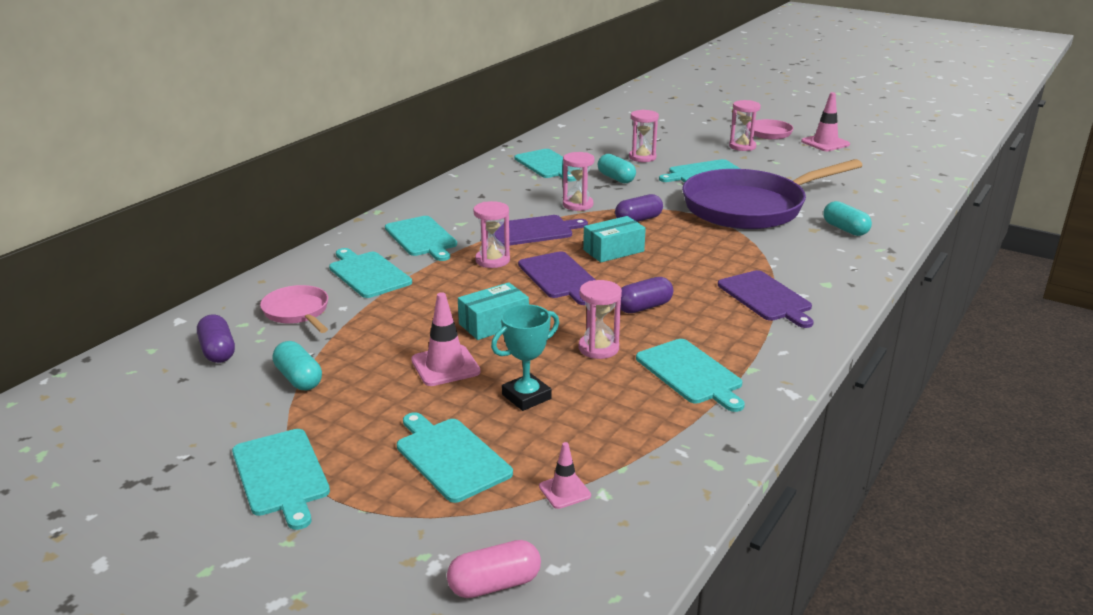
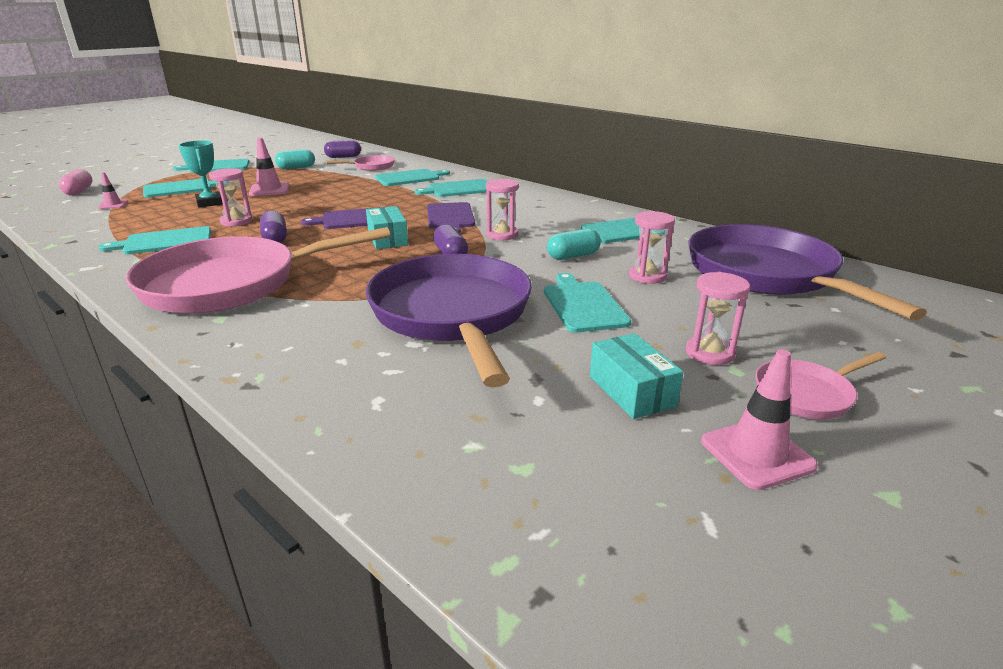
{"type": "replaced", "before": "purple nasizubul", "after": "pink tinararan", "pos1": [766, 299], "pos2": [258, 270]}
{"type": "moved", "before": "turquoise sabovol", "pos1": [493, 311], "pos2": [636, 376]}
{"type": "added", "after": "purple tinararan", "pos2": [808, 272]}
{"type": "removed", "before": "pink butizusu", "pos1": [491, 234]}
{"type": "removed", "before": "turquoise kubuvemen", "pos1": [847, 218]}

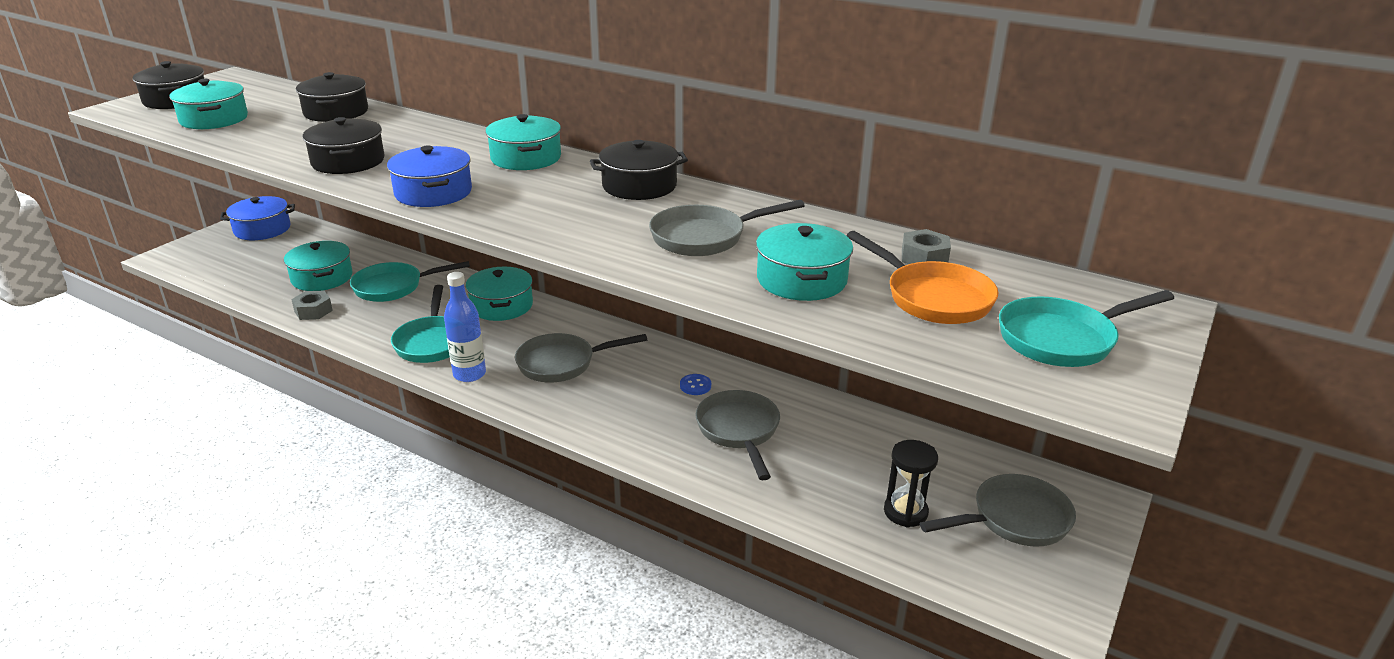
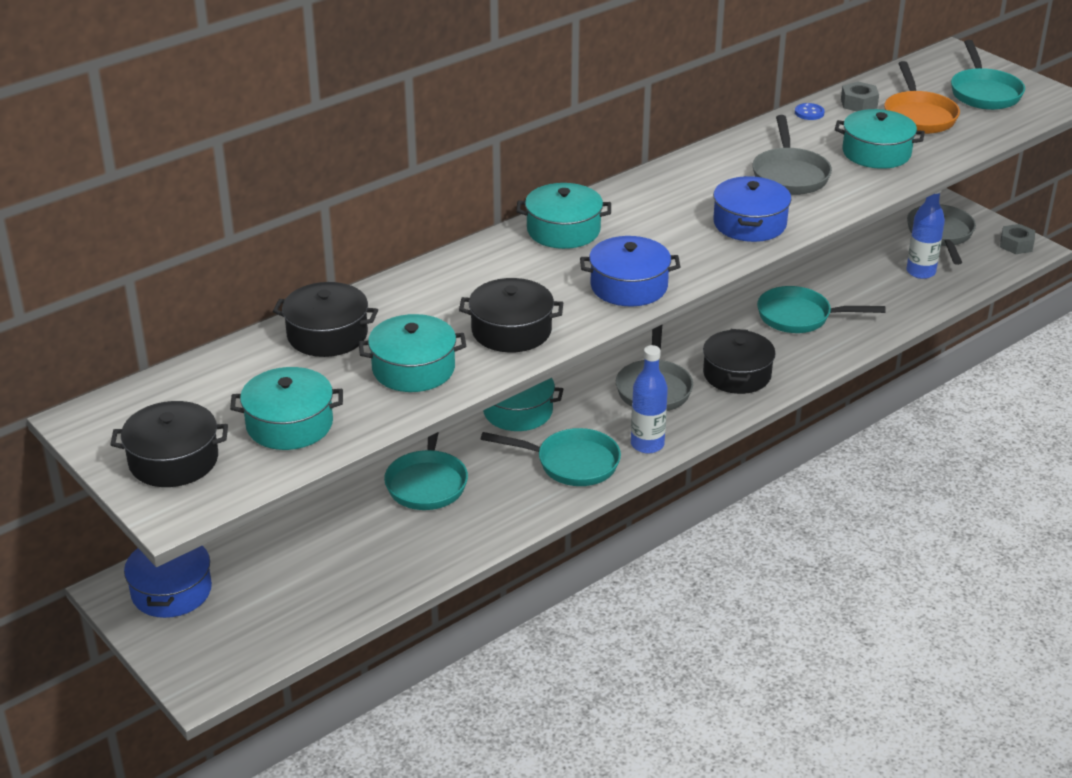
{"type": "moved", "before": "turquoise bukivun", "pos1": [318, 266], "pos2": [412, 353]}
{"type": "moved", "before": "black bukivun", "pos1": [639, 170], "pos2": [739, 361]}
{"type": "added", "after": "blue bukivun", "pos2": [752, 209]}
{"type": "recoloured", "before": "grey tinararan", "after": "turquoise tinararan", "pos1": [738, 435], "pos2": [821, 309]}
{"type": "moved", "before": "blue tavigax", "pos1": [695, 384], "pos2": [810, 111]}
{"type": "turned", "before": "orange tinararan", "pos1": [922, 277], "pos2": [922, 97], "turn": 105}
{"type": "replaced", "before": "black butizusu", "after": "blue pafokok", "pos1": [911, 484], "pos2": [925, 234]}
{"type": "moved", "before": "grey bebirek", "pos1": [312, 305], "pos2": [1017, 239]}

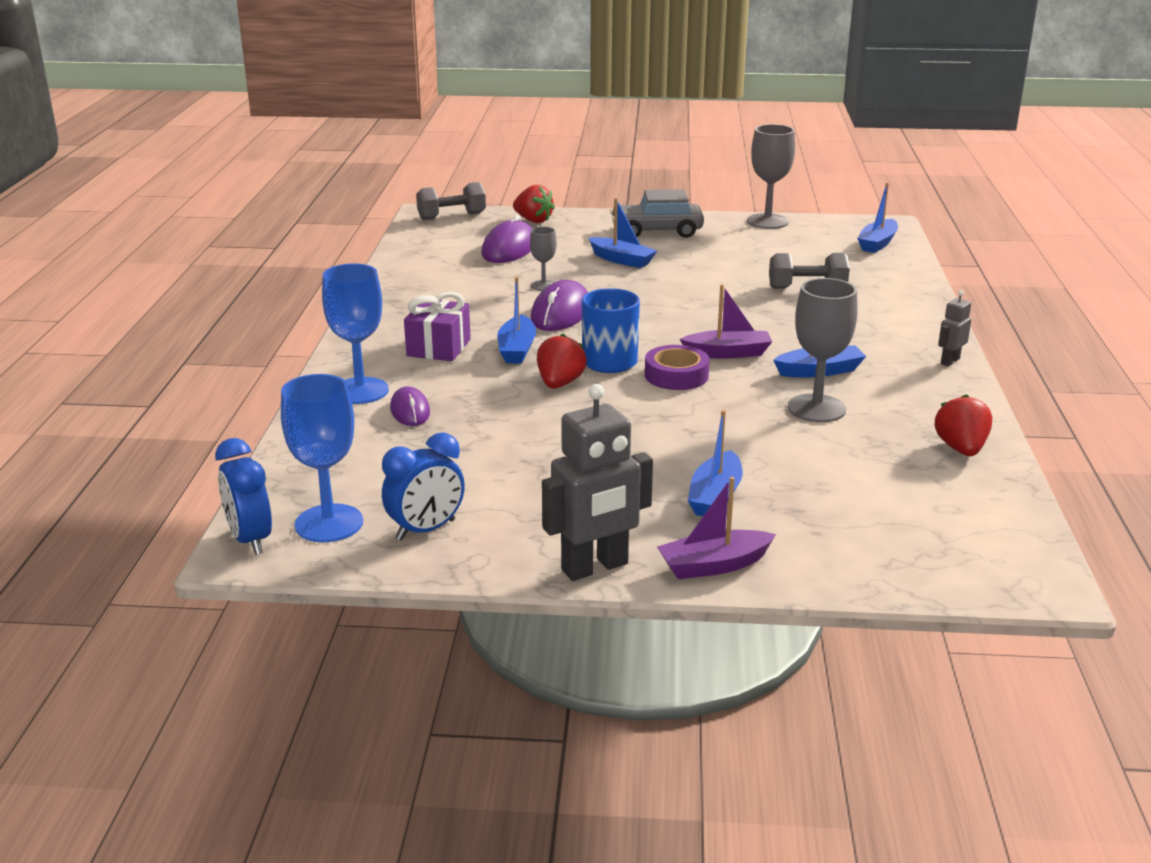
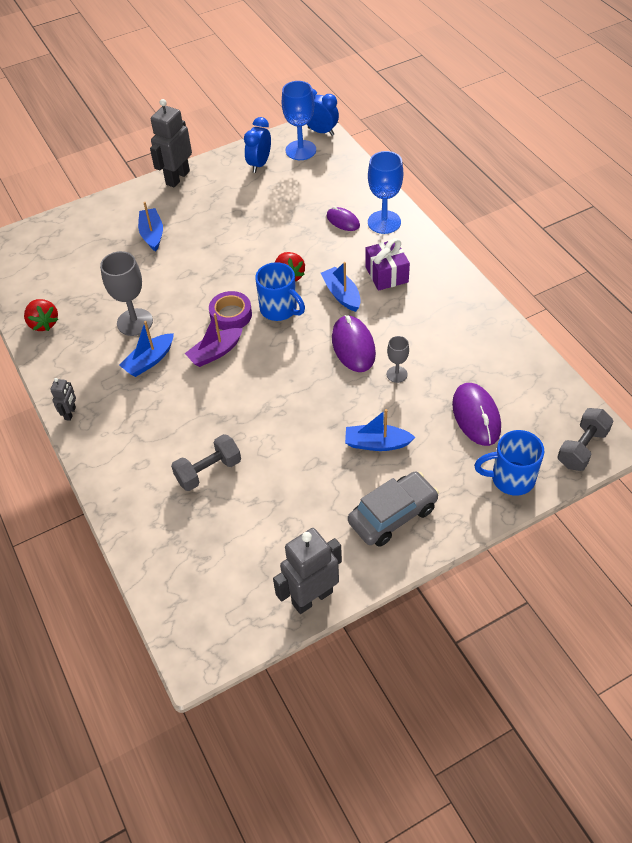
{"type": "replaced", "before": "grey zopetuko", "after": "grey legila", "pos1": [771, 176], "pos2": [307, 571]}
{"type": "replaced", "before": "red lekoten", "after": "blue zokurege", "pos1": [534, 204], "pos2": [509, 463]}
{"type": "removed", "before": "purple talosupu", "pos1": [716, 528]}
{"type": "removed", "before": "blue talosupu", "pos1": [877, 217]}

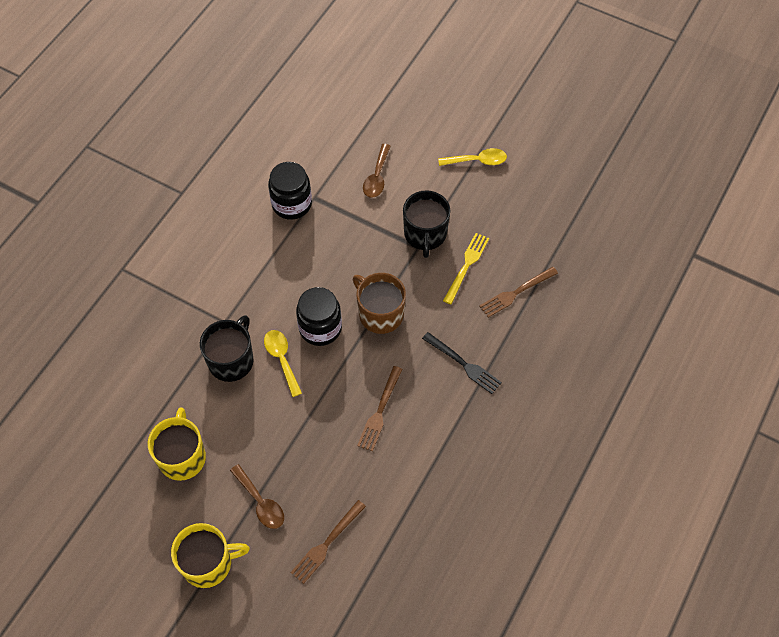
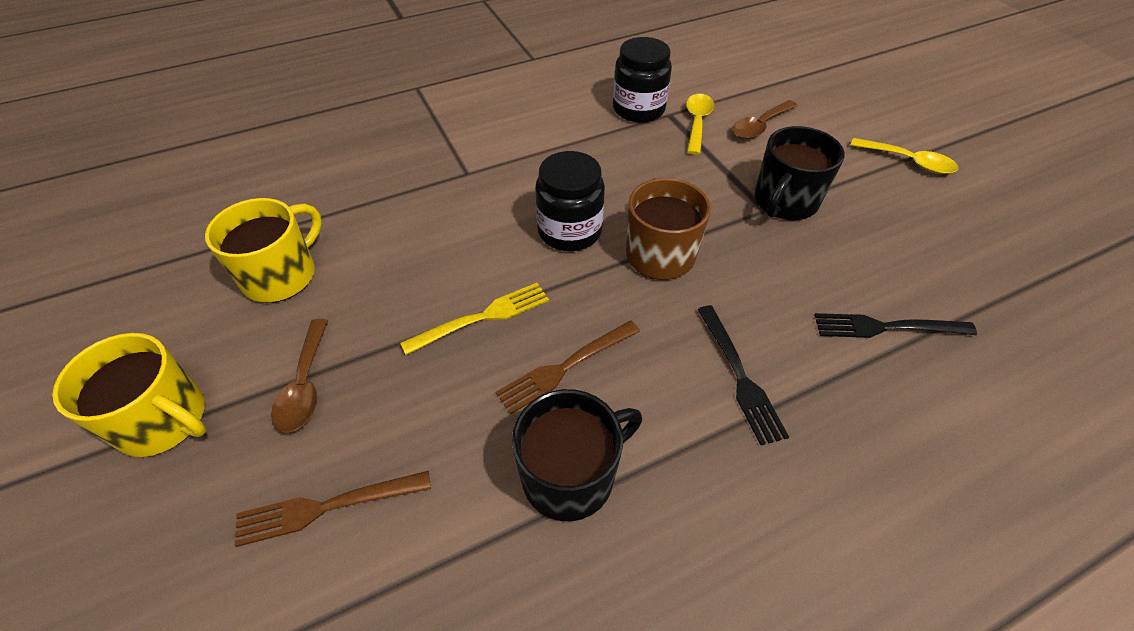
{"type": "moved", "before": "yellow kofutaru", "pos1": [466, 269], "pos2": [474, 319]}
{"type": "moved", "before": "black zokurege", "pos1": [227, 348], "pos2": [577, 455]}
{"type": "moved", "before": "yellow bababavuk", "pos1": [283, 363], "pos2": [700, 124]}
{"type": "recoloured", "before": "brown kofutaru", "after": "black kofutaru", "pos1": [518, 292], "pos2": [895, 325]}

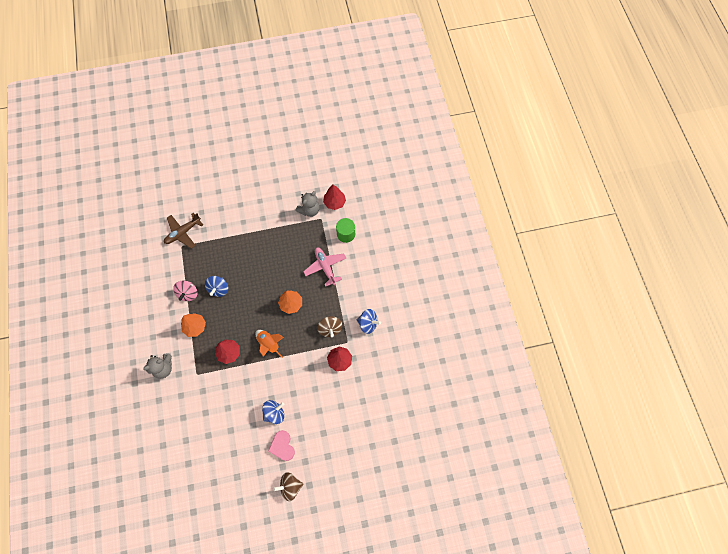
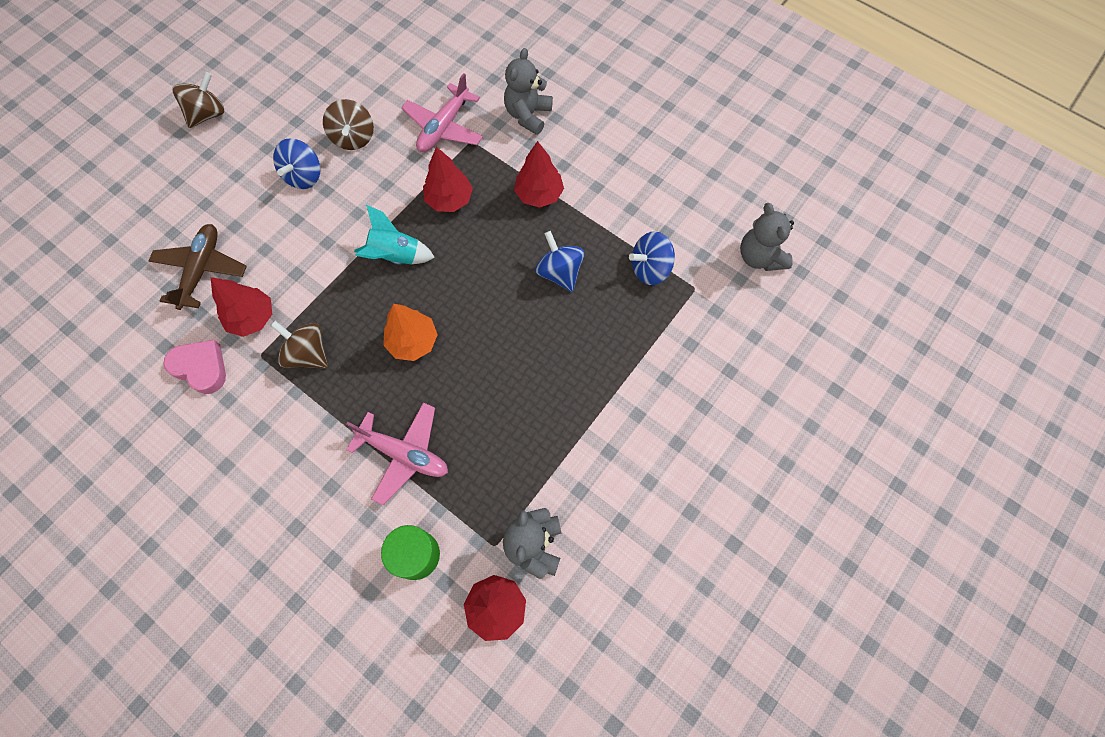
{"type": "moved", "before": "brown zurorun", "pos1": [183, 231], "pos2": [197, 267]}
{"type": "moved", "before": "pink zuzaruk", "pos1": [281, 445], "pos2": [194, 367]}
{"type": "added", "after": "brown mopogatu", "pos2": [348, 124]}
{"type": "recoloured", "before": "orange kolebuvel", "after": "turquoise kolebuvel", "pos1": [269, 344], "pos2": [394, 234]}
{"type": "added", "after": "pink zurorun", "pos2": [442, 112]}
{"type": "recoloured", "before": "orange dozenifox", "after": "red dozenifox", "pos1": [193, 325], "pos2": [539, 174]}
{"type": "moved", "before": "blue mopogatu", "pos1": [369, 321], "pos2": [652, 258]}
{"type": "added", "after": "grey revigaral", "pos2": [767, 237]}
{"type": "removed", "before": "pink mopogatu", "pos1": [185, 290]}

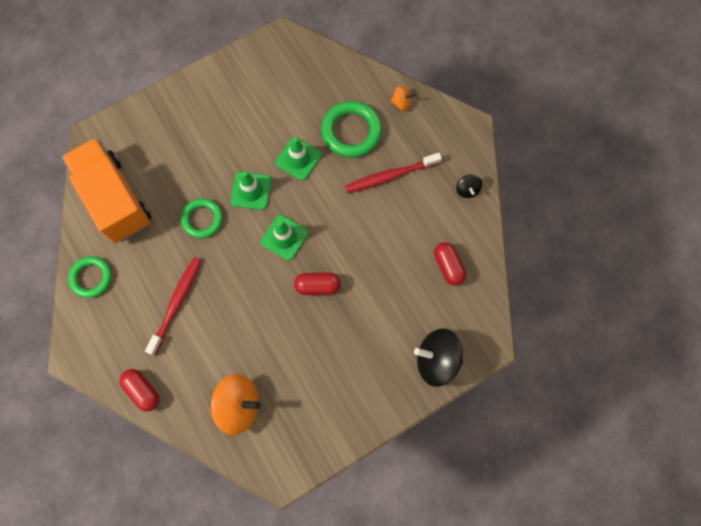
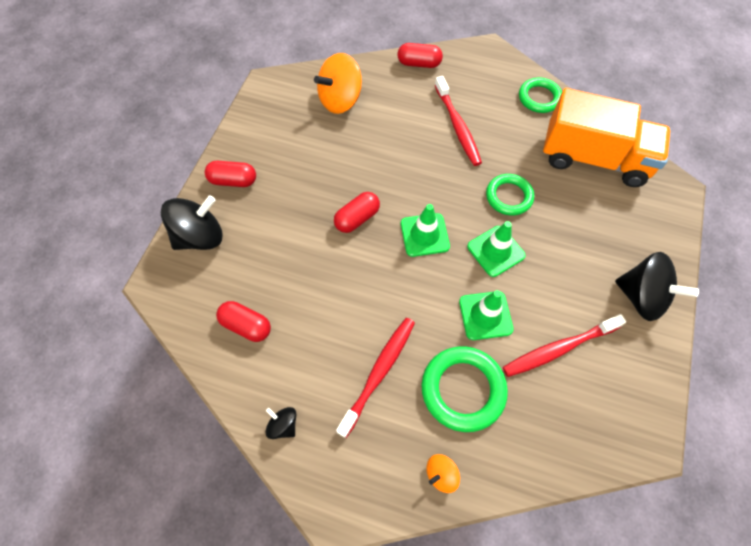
{"type": "added", "after": "red kubuvemen", "pos2": [230, 174]}
{"type": "added", "after": "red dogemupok", "pos2": [564, 345]}
{"type": "added", "after": "black mopogatu", "pos2": [657, 286]}

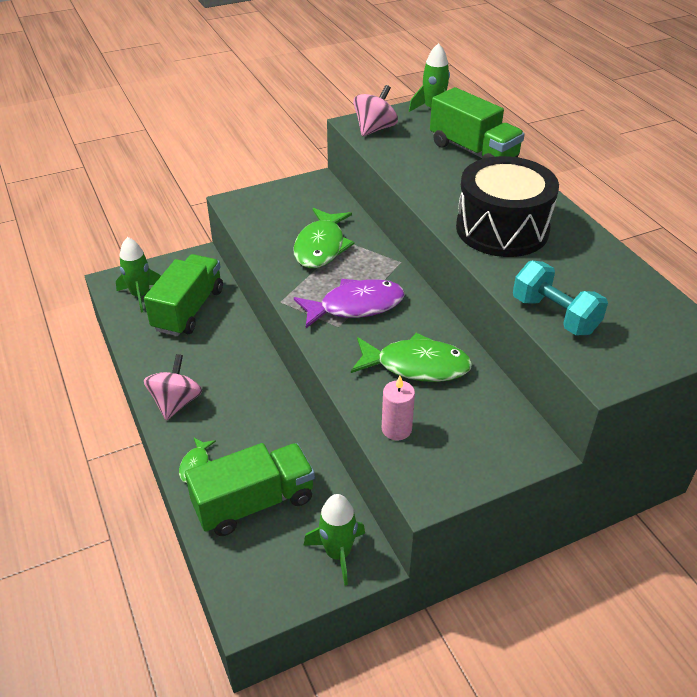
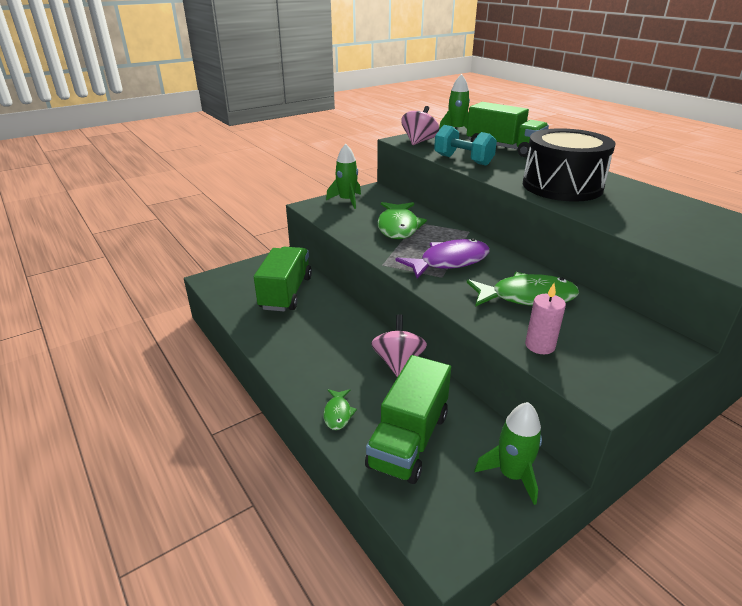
{"type": "moved", "before": "green kolebuvel", "pos1": [138, 274], "pos2": [343, 176]}
{"type": "turned", "before": "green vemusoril", "pos1": [250, 489], "pos2": [408, 419], "turn": 150}
{"type": "moved", "before": "pink mopogatu", "pos1": [173, 387], "pos2": [399, 345]}
{"type": "moved", "before": "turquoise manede", "pos1": [560, 297], "pos2": [465, 145]}

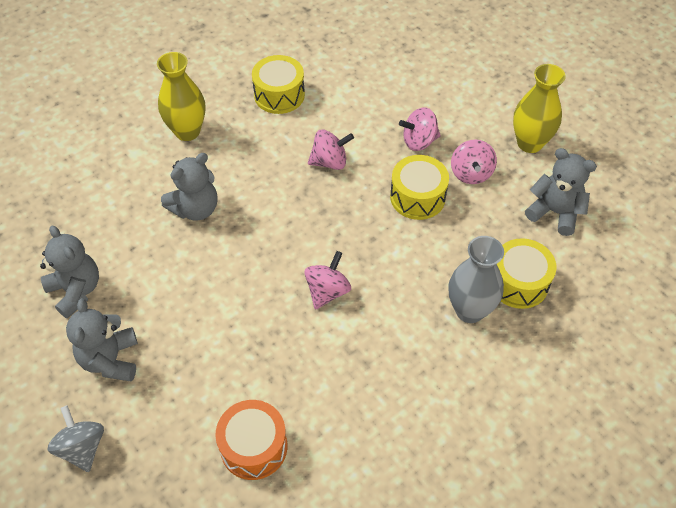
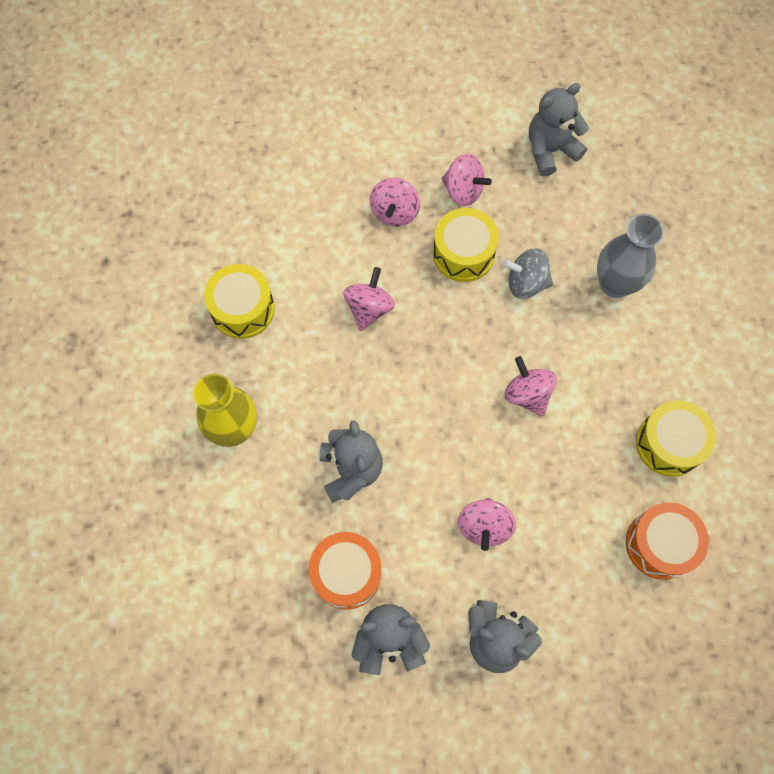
{"type": "added", "after": "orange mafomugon", "pos2": [345, 570]}
{"type": "added", "after": "pink mopogatu", "pos2": [487, 524]}
{"type": "moved", "before": "grey mopogatu", "pos1": [76, 438], "pos2": [528, 273]}
{"type": "moved", "before": "yellow mafomugon", "pos1": [526, 273], "pos2": [676, 438]}
{"type": "removed", "before": "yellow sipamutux", "pos1": [539, 108]}

